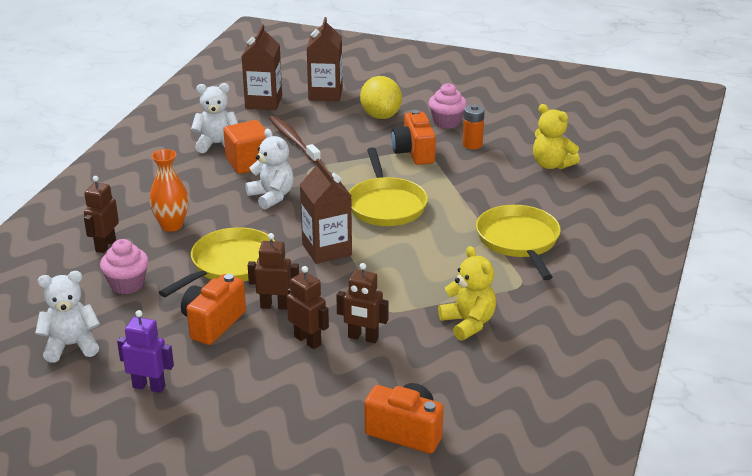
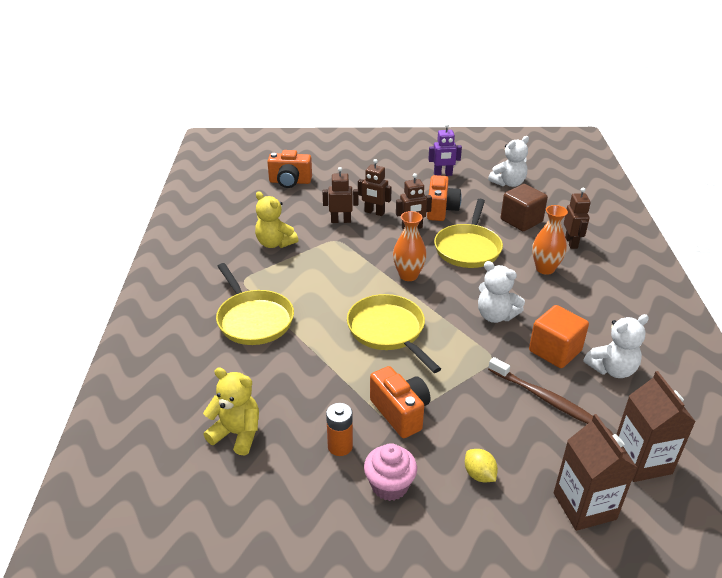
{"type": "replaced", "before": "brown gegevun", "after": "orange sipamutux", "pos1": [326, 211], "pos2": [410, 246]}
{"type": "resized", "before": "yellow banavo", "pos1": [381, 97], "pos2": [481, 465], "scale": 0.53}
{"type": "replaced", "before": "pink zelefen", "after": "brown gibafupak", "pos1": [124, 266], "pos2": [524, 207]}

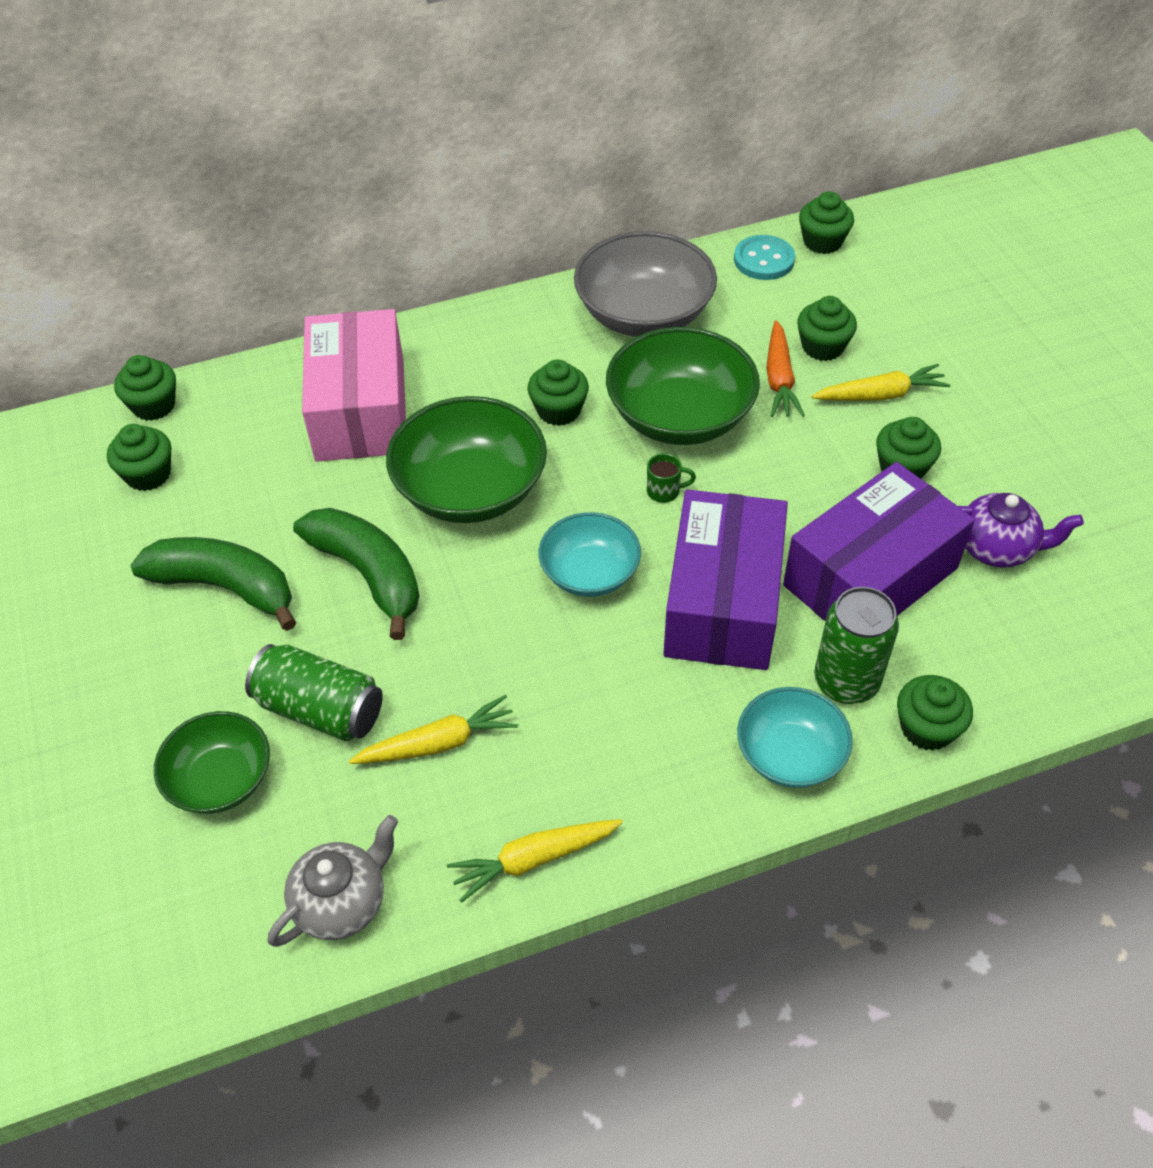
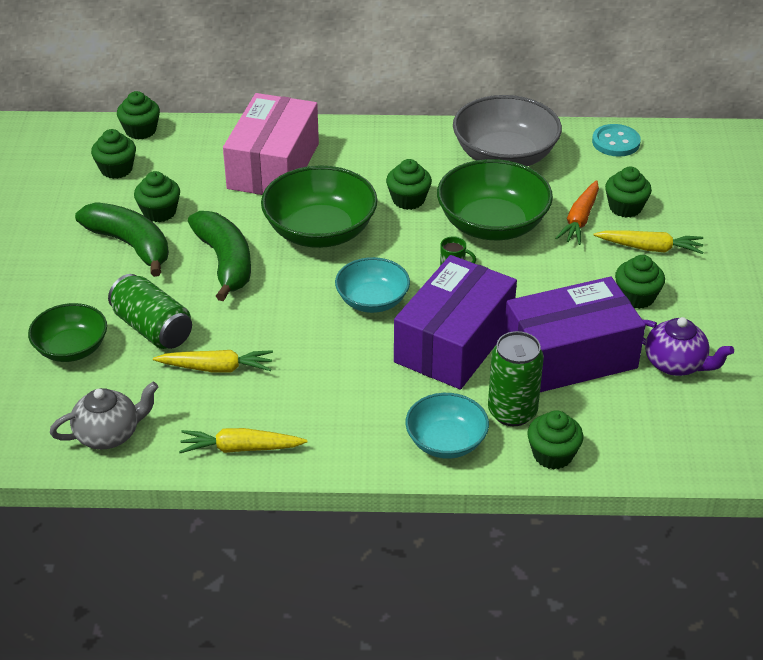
{"type": "moved", "before": "green zelefen", "pos1": [826, 222], "pos2": [157, 196]}

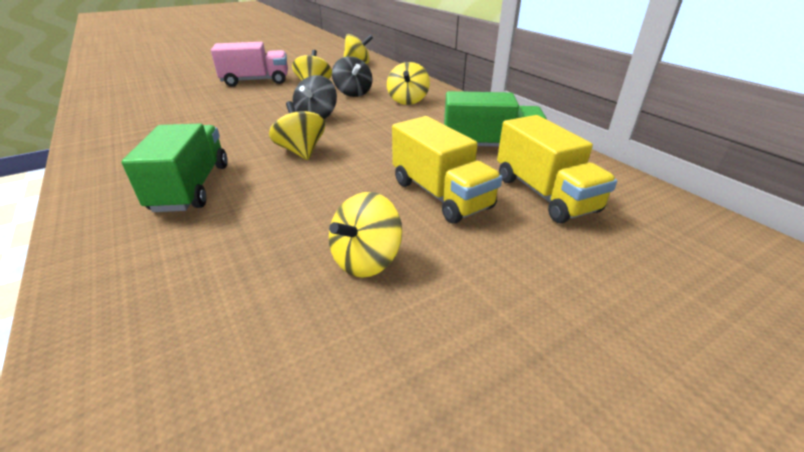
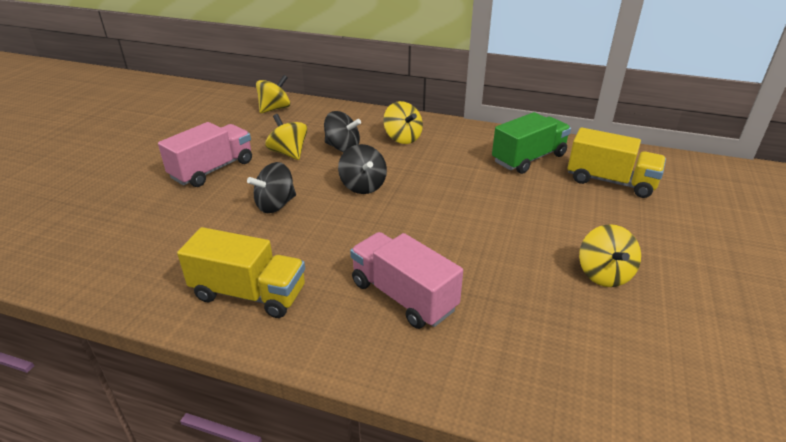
{"type": "moved", "before": "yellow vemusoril", "pos1": [447, 170], "pos2": [241, 272]}
{"type": "added", "after": "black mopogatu", "pos2": [271, 187]}
{"type": "recoloured", "before": "green vemusoril", "after": "pink vemusoril", "pos1": [174, 168], "pos2": [406, 280]}
{"type": "removed", "before": "yellow mopogatu", "pos1": [297, 130]}

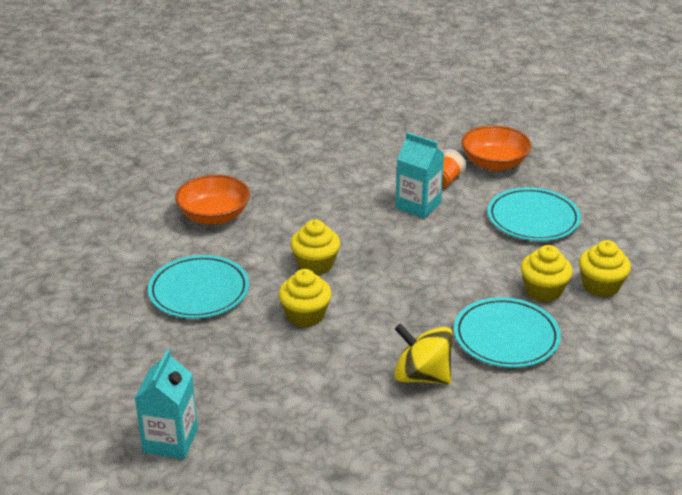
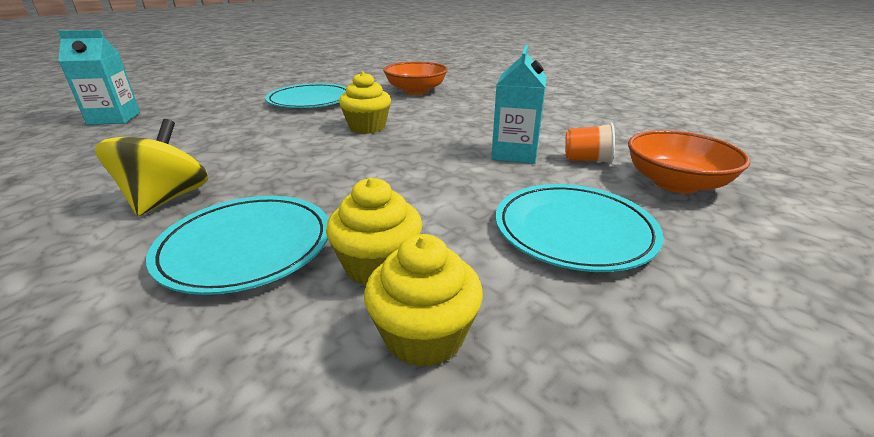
{"type": "removed", "before": "yellow zelefen", "pos1": [305, 298]}

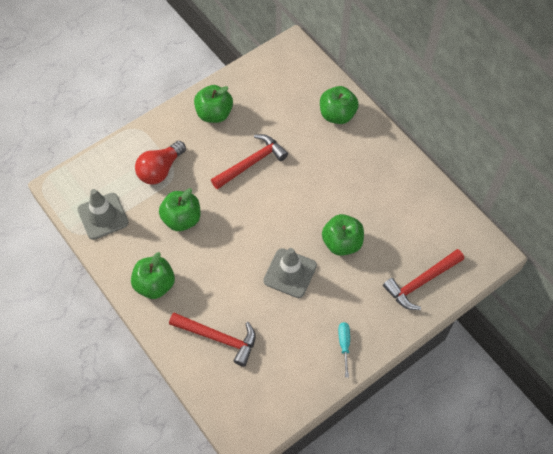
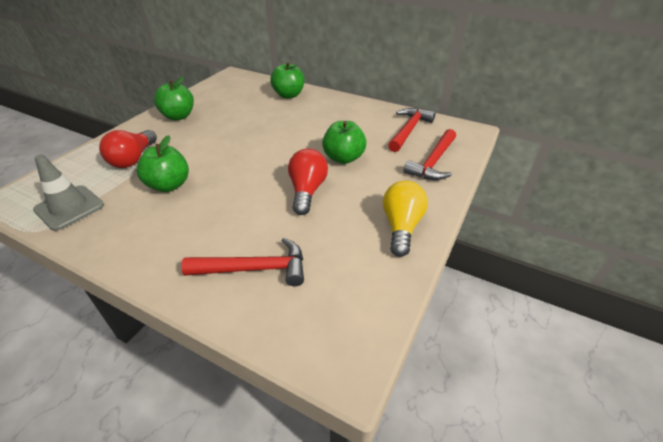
{"type": "replaced", "before": "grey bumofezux", "after": "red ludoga", "pos1": [290, 273], "pos2": [308, 182]}
{"type": "replaced", "before": "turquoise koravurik", "after": "yellow ludoga", "pos1": [344, 350], "pos2": [405, 219]}
{"type": "moved", "before": "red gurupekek", "pos1": [249, 162], "pos2": [411, 130]}
{"type": "removed", "before": "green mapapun", "pos1": [153, 275]}

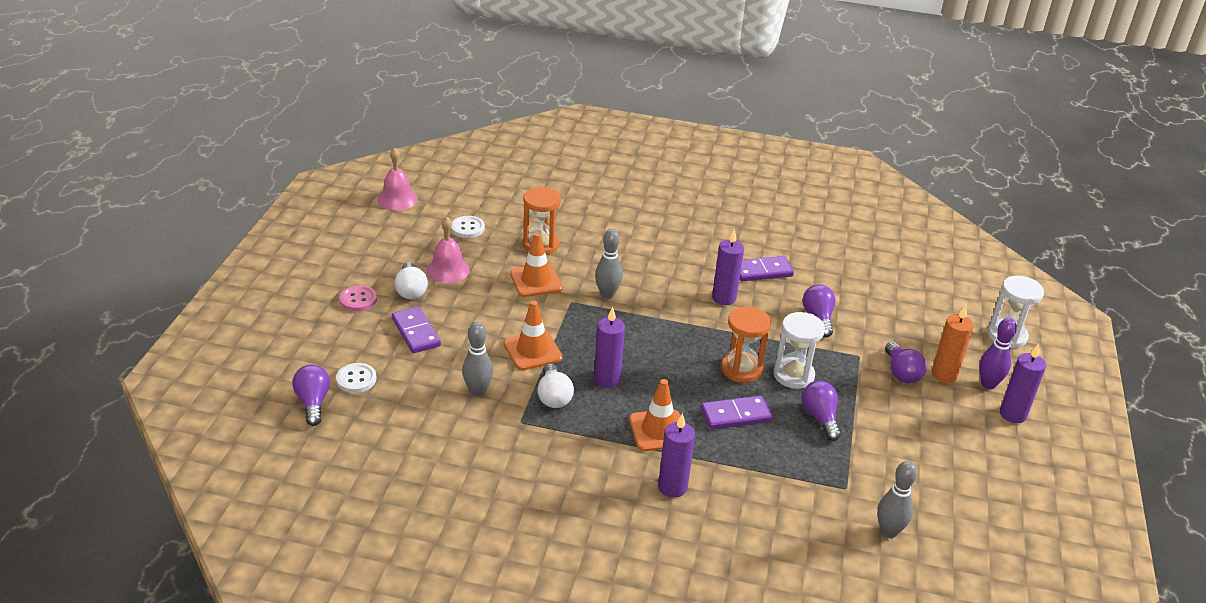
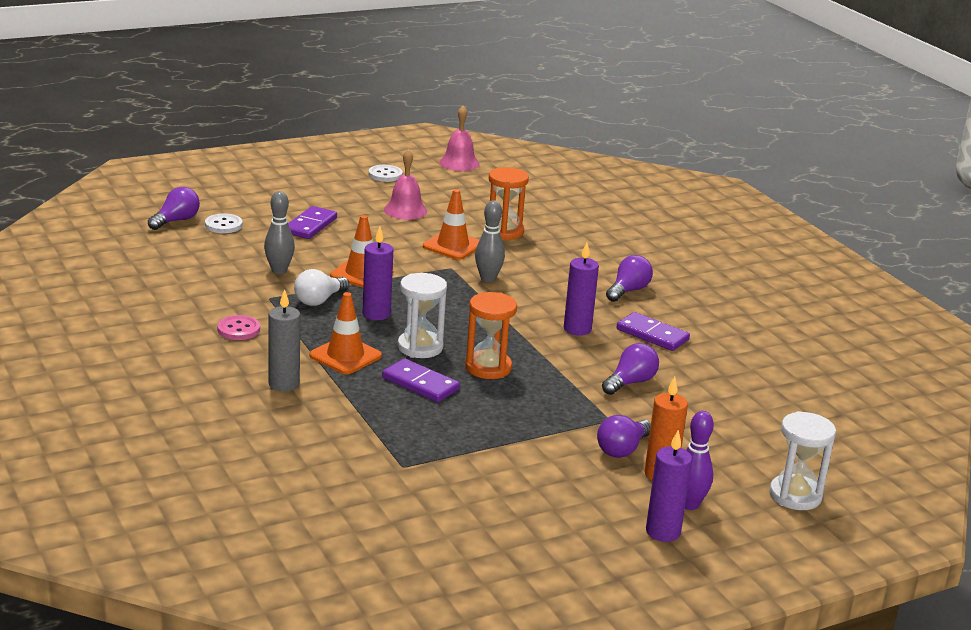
{"type": "moved", "before": "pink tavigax", "pos1": [358, 298], "pos2": [238, 327]}
{"type": "recoloured", "before": "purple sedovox", "after": "grey sedovox", "pos1": [676, 455], "pos2": [284, 340]}
{"type": "moved", "before": "white tavigax", "pos1": [468, 227], "pos2": [386, 173]}
{"type": "moved", "before": "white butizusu", "pos1": [799, 350], "pos2": [422, 315]}
{"type": "moved", "before": "purple ludoga", "pos1": [821, 411], "pos2": [629, 278]}
{"type": "removed", "before": "white ludoga", "pos1": [411, 280]}
{"type": "removed", "before": "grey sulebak", "pos1": [897, 499]}

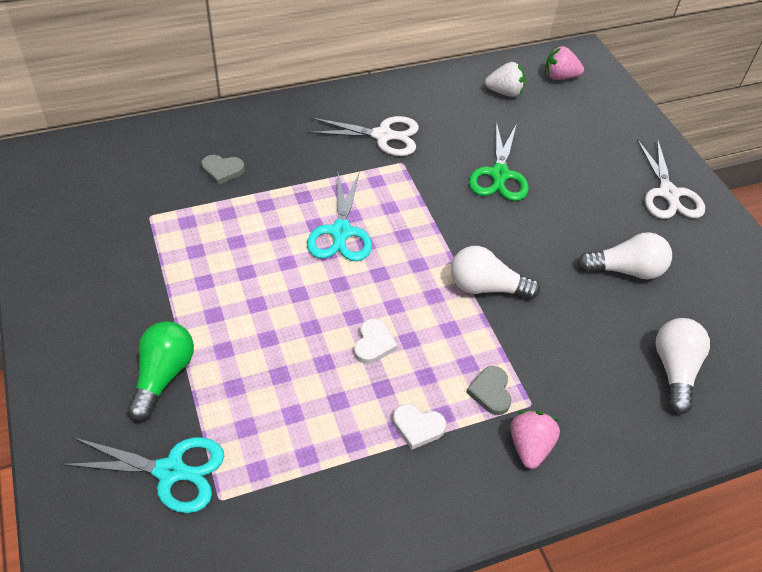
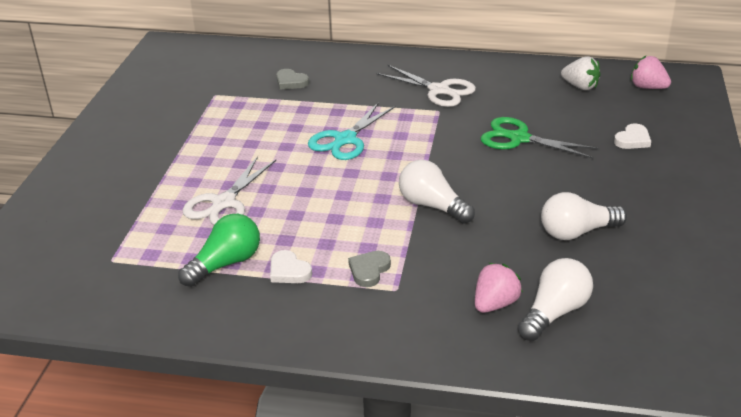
{"type": "moved", "before": "green ludoga", "pos1": [160, 371], "pos2": [219, 250]}
{"type": "moved", "before": "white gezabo", "pos1": [671, 178], "pos2": [229, 190]}
{"type": "moved", "before": "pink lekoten", "pos1": [535, 440], "pos2": [499, 288]}
{"type": "turned", "before": "green gezabo", "pos1": [499, 161], "pos2": [540, 138], "turn": 75}
{"type": "turned", "before": "white ludoga", "pos1": [625, 255], "pos2": [584, 216], "turn": 135}
{"type": "moved", "before": "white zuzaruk", "pos1": [376, 341], "pos2": [632, 136]}
{"type": "removed", "before": "turquoise gezabo", "pos1": [142, 475]}

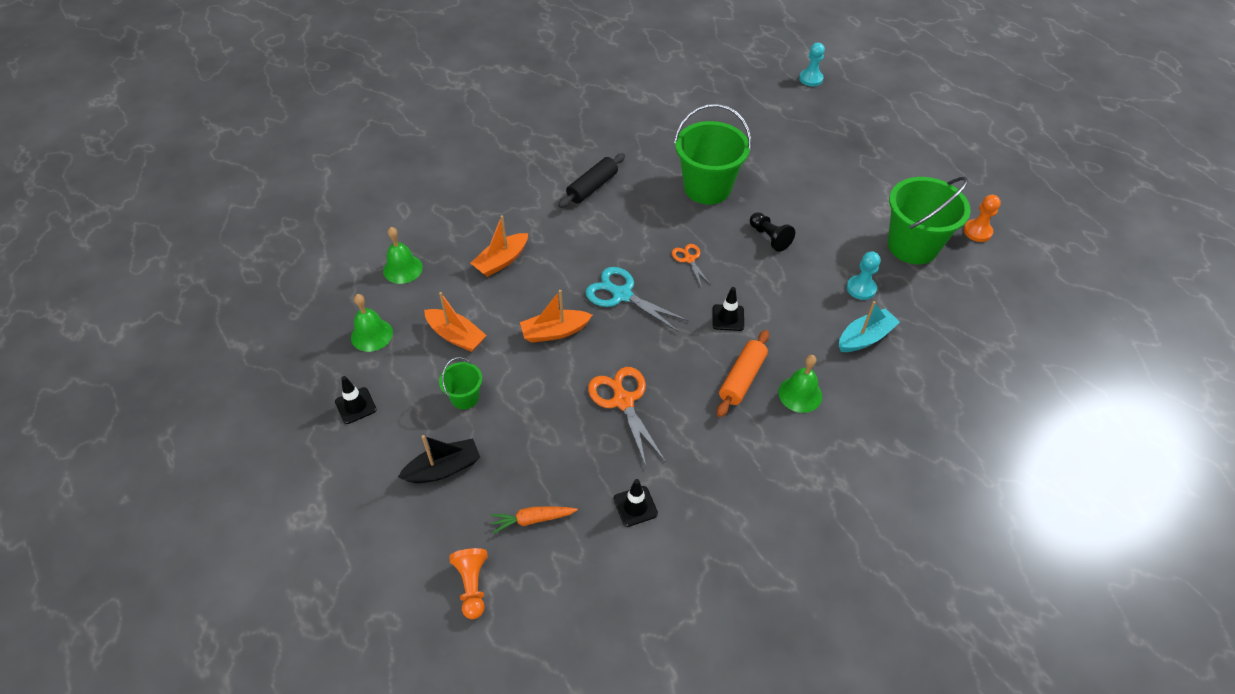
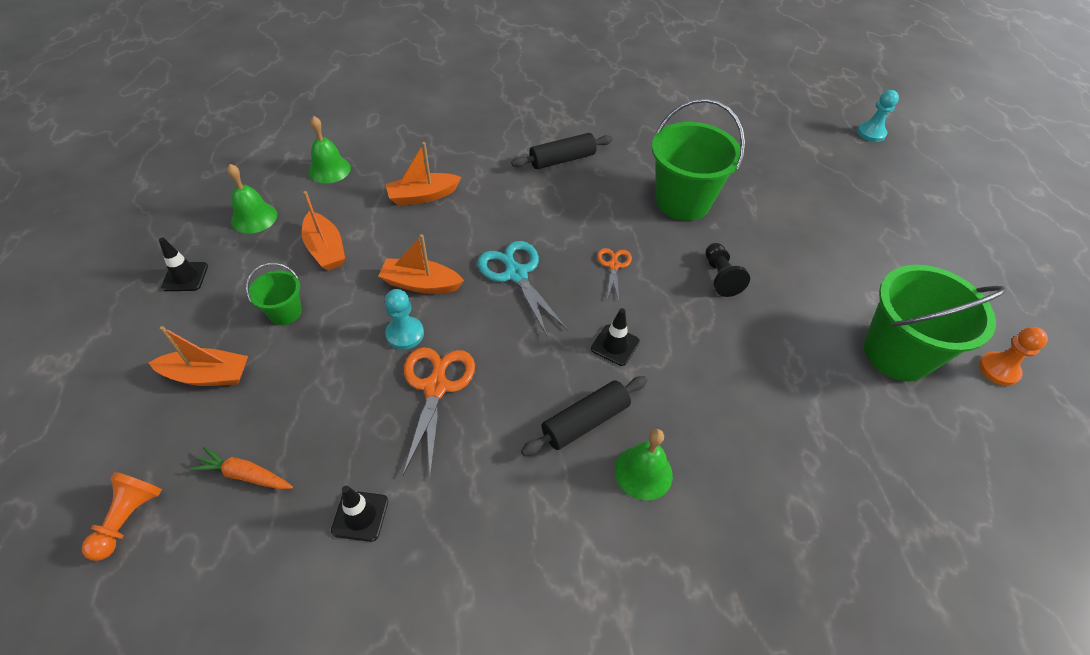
{"type": "recoloured", "before": "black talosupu", "after": "orange talosupu", "pos1": [439, 459], "pos2": [198, 356]}
{"type": "moved", "before": "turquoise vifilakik", "pos1": [863, 275], "pos2": [404, 319]}
{"type": "recoloured", "before": "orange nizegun", "after": "black nizegun", "pos1": [743, 373], "pos2": [584, 416]}
{"type": "removed", "before": "turquoise talosupu", "pos1": [869, 326]}

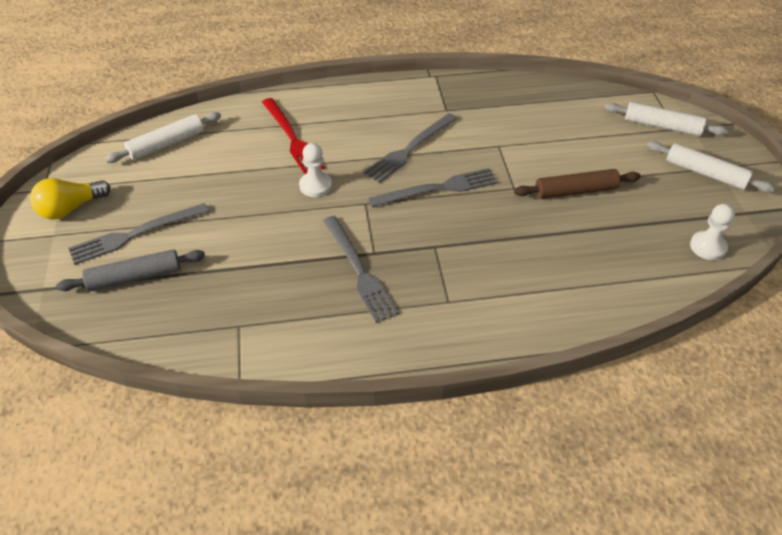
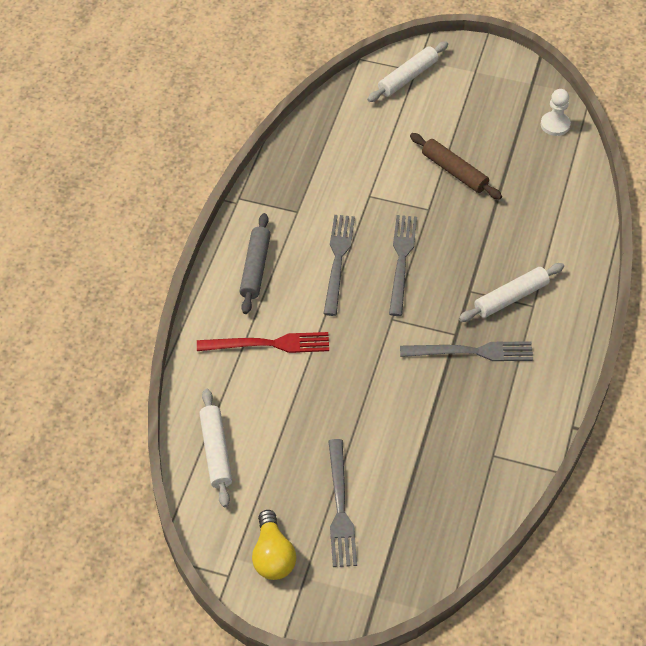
{"type": "moved", "before": "grey nizegun", "pos1": [130, 270], "pos2": [255, 263]}
{"type": "turned", "before": "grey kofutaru", "pos1": [410, 148], "pos2": [339, 265], "turn": -150}
{"type": "turned", "before": "brown nizegun", "pos1": [577, 184], "pos2": [456, 166], "turn": -60}
{"type": "moved", "before": "white nizegun", "pos1": [711, 166], "pos2": [511, 292]}
{"type": "removed", "before": "white vifilakik", "pos1": [315, 170]}

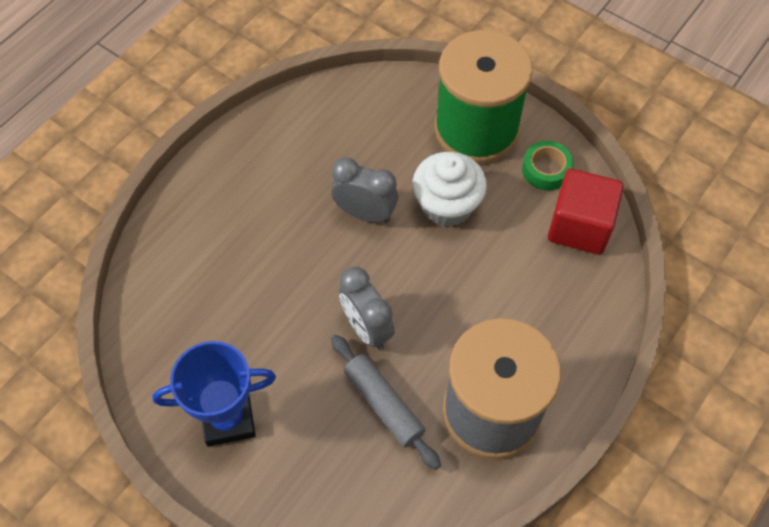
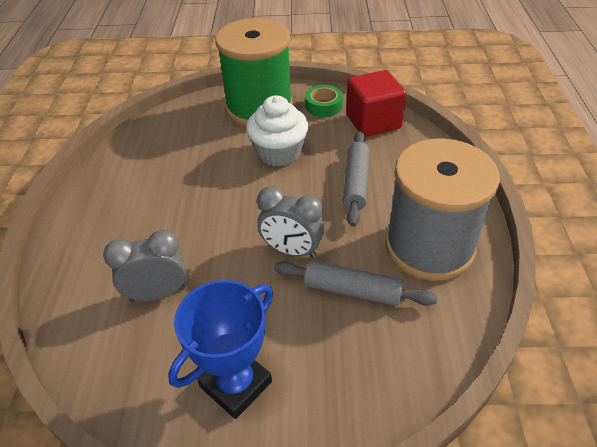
{"type": "moved", "before": "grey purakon", "pos1": [364, 190], "pos2": [144, 265]}
{"type": "added", "after": "grey nizegun", "pos2": [356, 179]}

